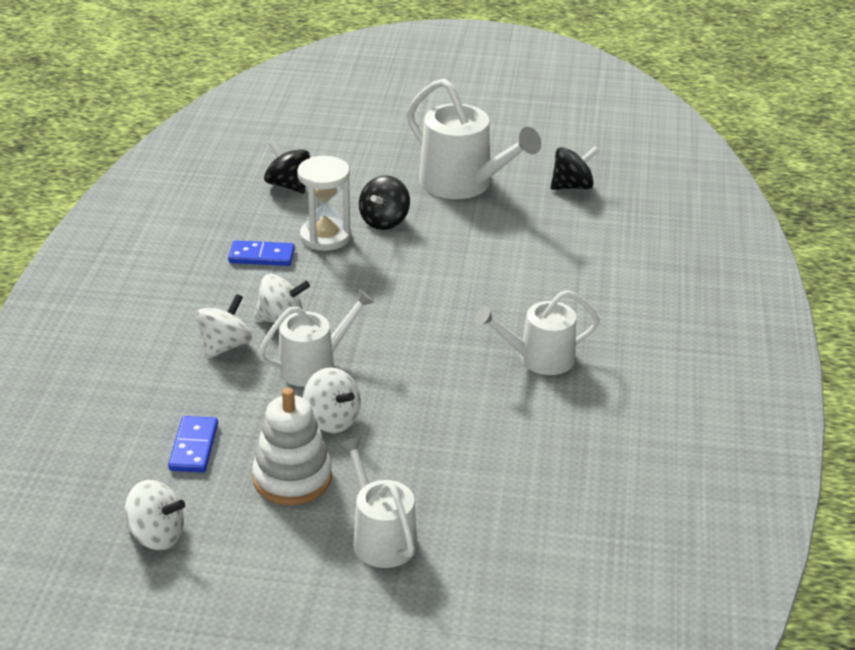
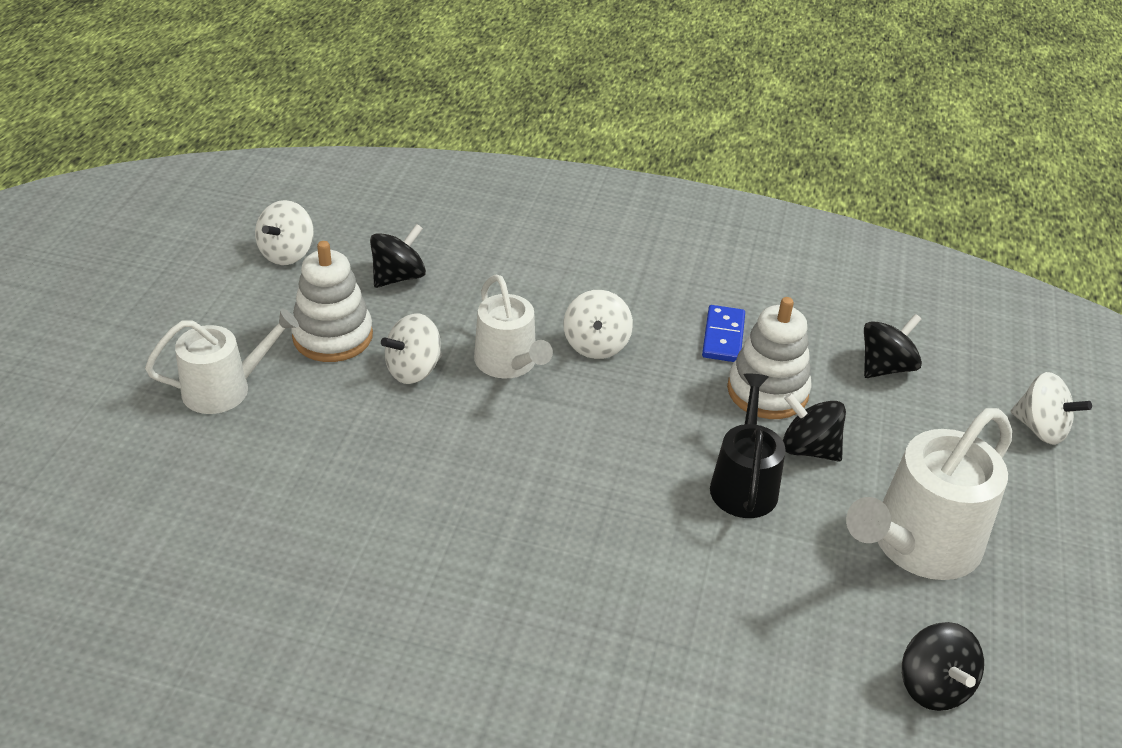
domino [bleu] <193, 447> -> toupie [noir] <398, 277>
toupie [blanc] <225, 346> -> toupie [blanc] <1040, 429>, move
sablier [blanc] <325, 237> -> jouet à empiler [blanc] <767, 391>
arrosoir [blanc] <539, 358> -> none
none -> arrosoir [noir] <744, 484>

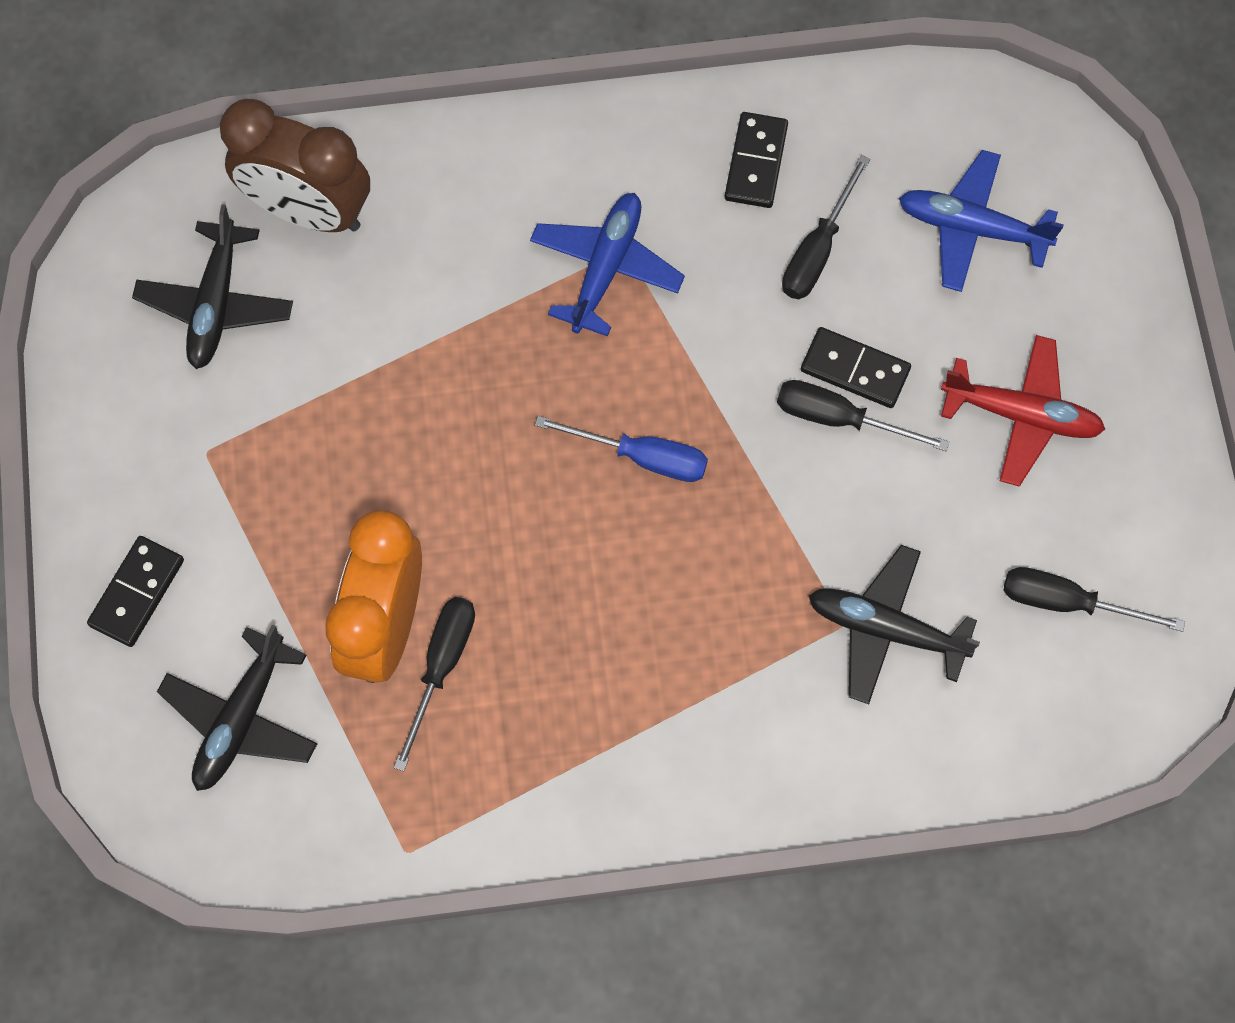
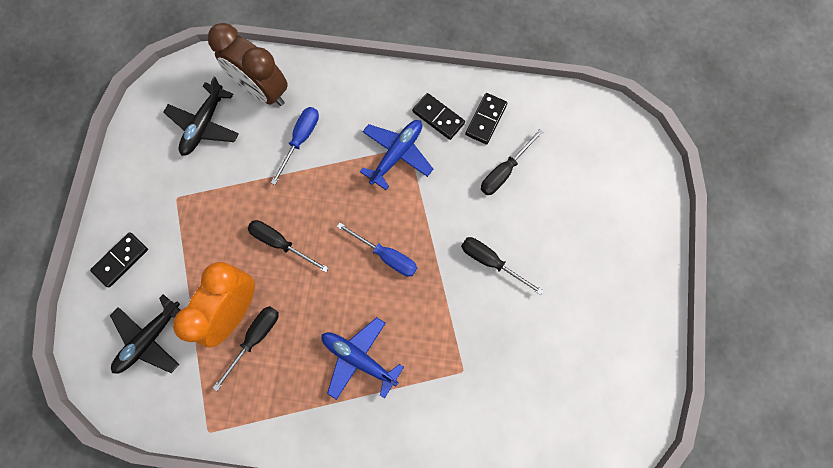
domino [noir] <855, 369> -> domino [noir] <438, 117>, move
avion [noir] <886, 629> -> none
avion [bleu] <972, 228> -> avion [bleu] <359, 358>, move
avion [rouge] <1021, 415> -> none
tournevis [noir] <1067, 602> -> tournevis [noir] <280, 243>, move
none -> tournevis [bleu] <301, 140>

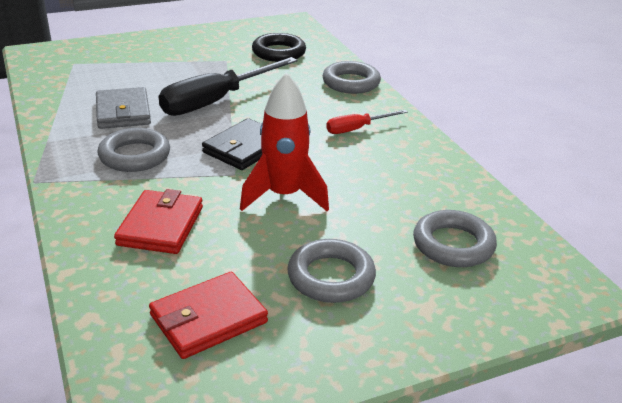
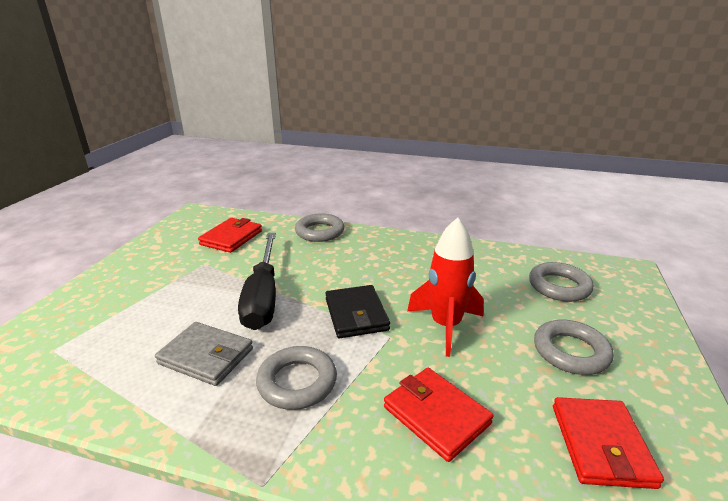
anneau [noir] <279, 52> -> portefeuille [rouge] <231, 238>
tournevis [rouge] <357, 129> -> none

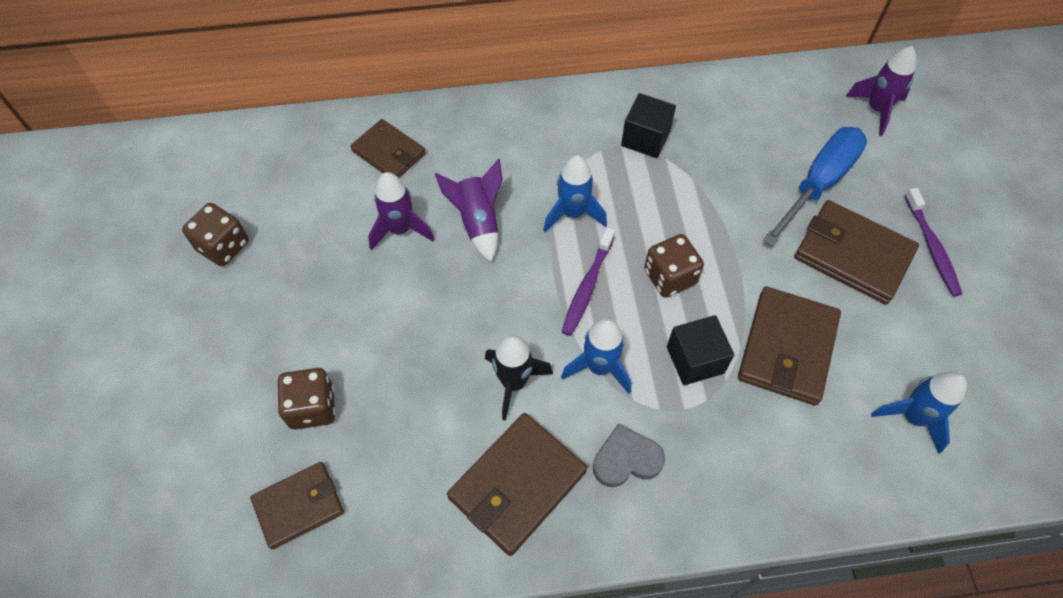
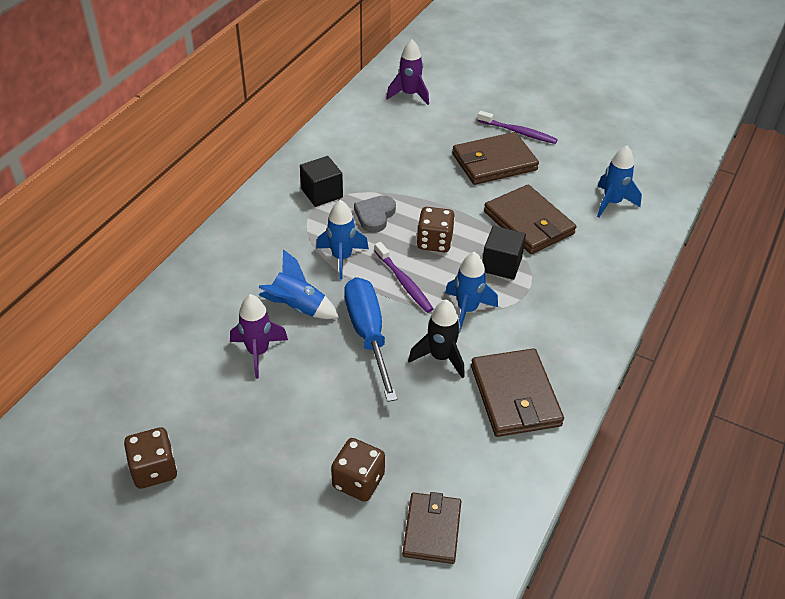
portefeuille [marron] <389, 152> -> none
fusée [violet] <478, 222> -> fusée [bleu] <298, 308>
cœur [gris] <626, 459> -> cœur [gris] <375, 215>, move
tournevis [bleu] <819, 183> -> tournevis [bleu] <368, 333>, move

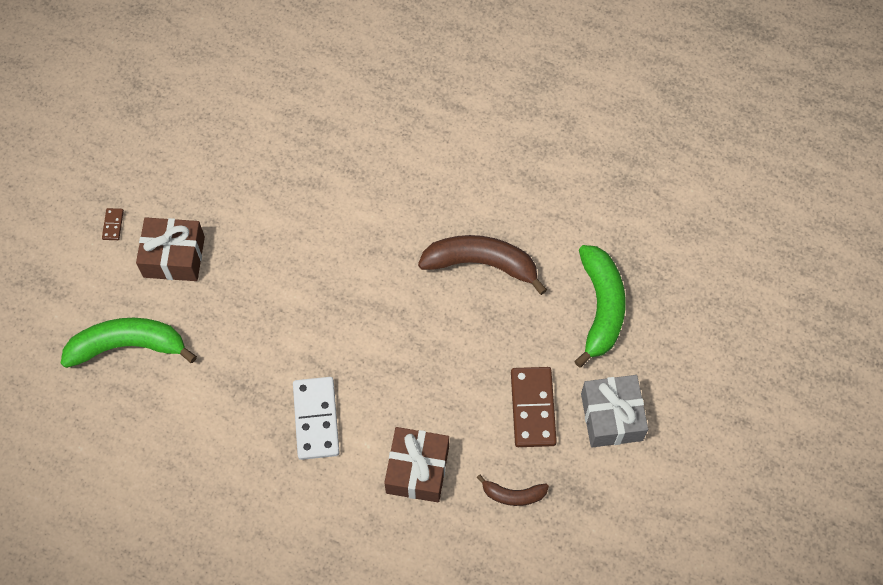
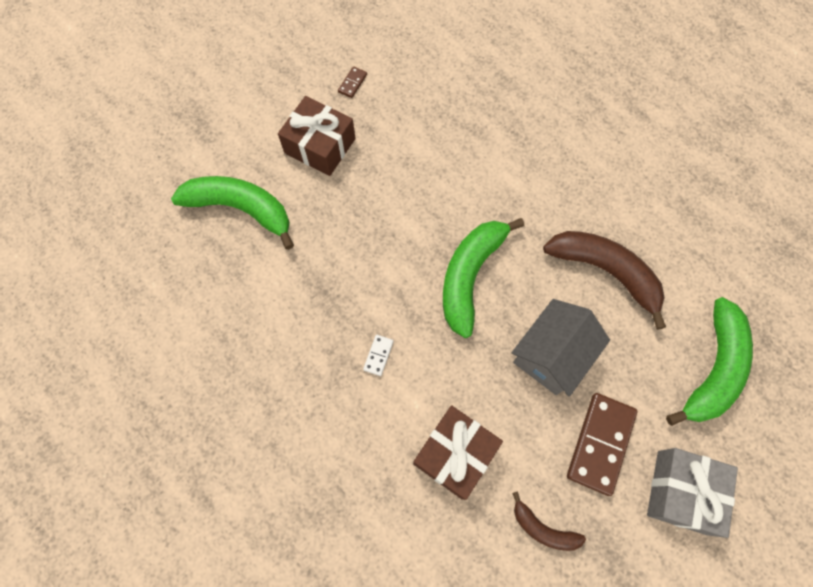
domino [marron] <113, 225> -> domino [marron] <352, 83>, move
domino [blanc] <316, 419> -> domino [blanc] <378, 355>, x0.45
none -> banane [vert] <470, 276>
none -> maison [gris] <551, 355>

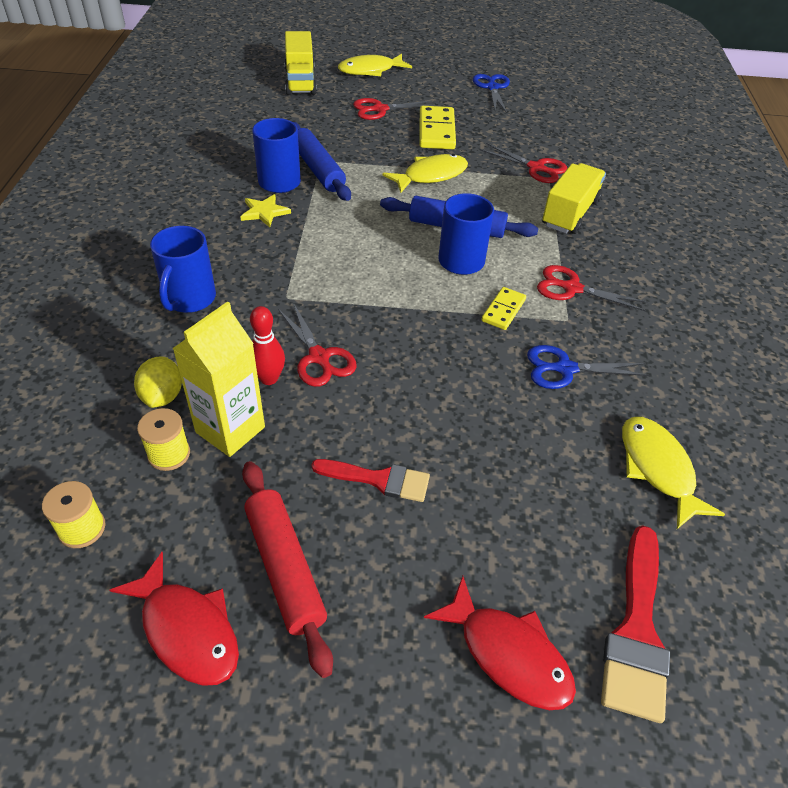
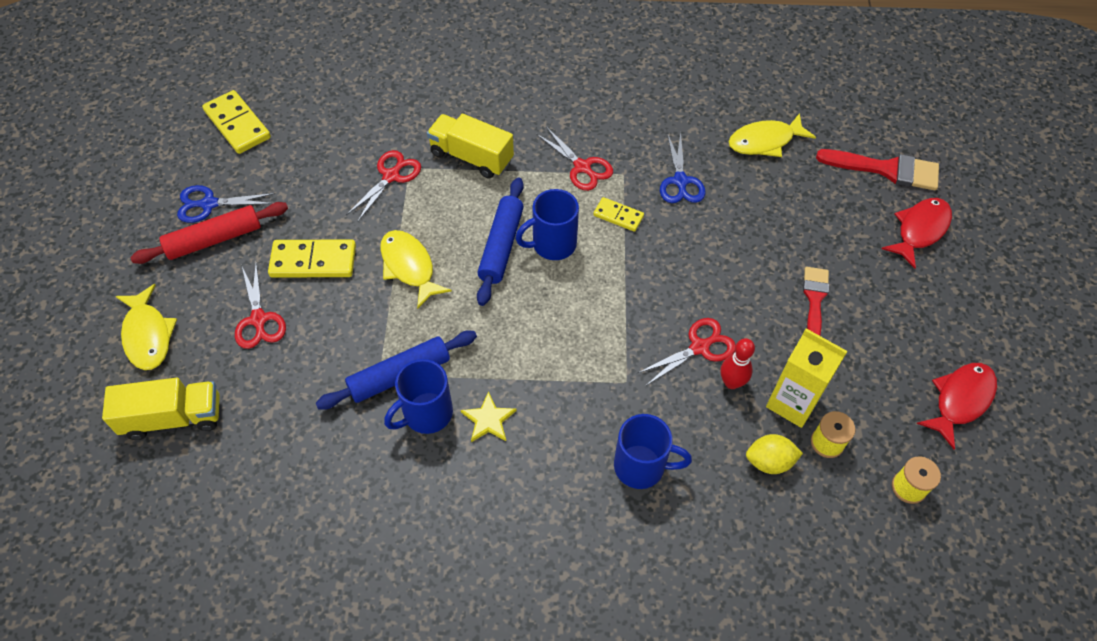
rouleau à pâtisserie [rouge] <285, 568> -> rouleau à pâtisserie [rouge] <214, 239>, move
ciseaux [rouge] <571, 288> -> ciseaux [rouge] <582, 167>, 60 degrees counterclockwise
none -> domino [jaune] <237, 124>

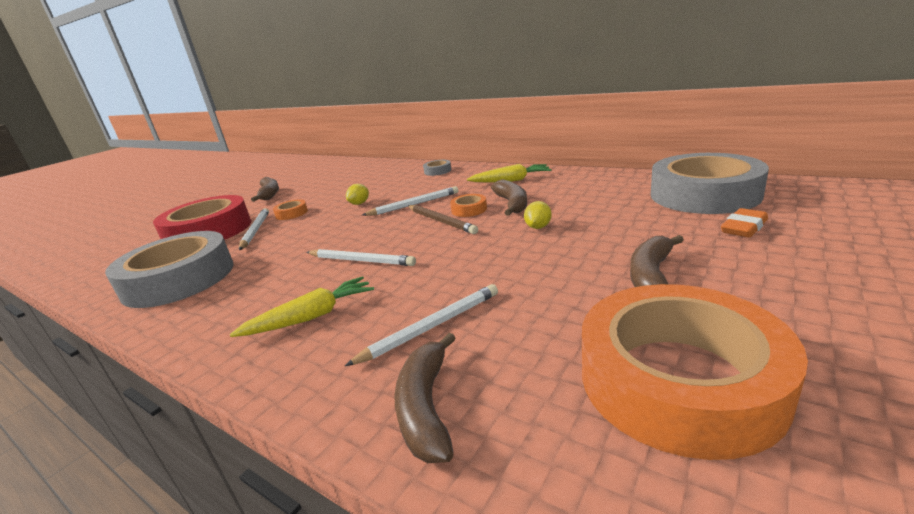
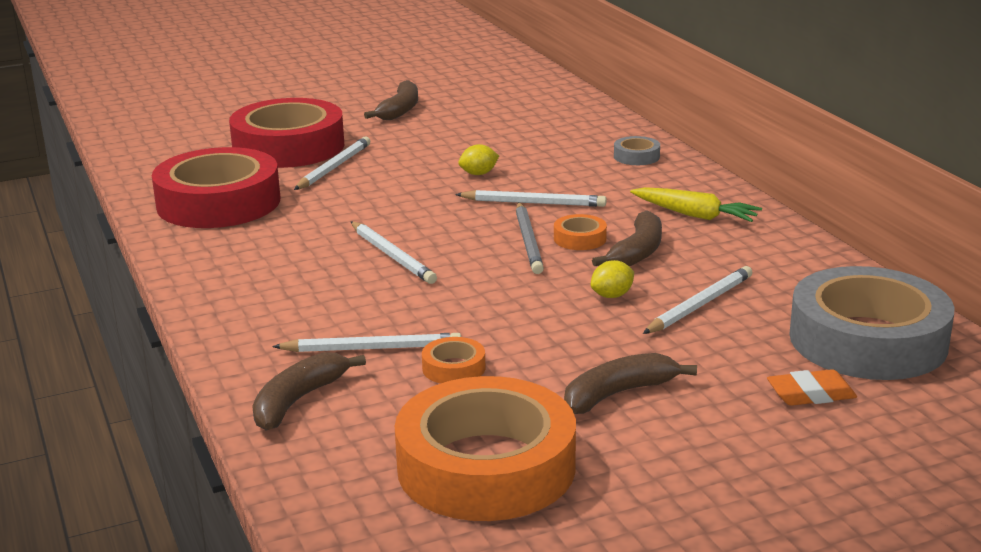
ruban adhésif [gris] <179, 279> -> ruban adhésif [rouge] <218, 202>
carotte [jaune] <311, 317> -> none
ruban adhésif [orange] <291, 213> -> ruban adhésif [orange] <453, 368>, move
crayon [marron] <440, 221> -> crayon [gris] <528, 241>
none -> crayon [blanc] <699, 305>

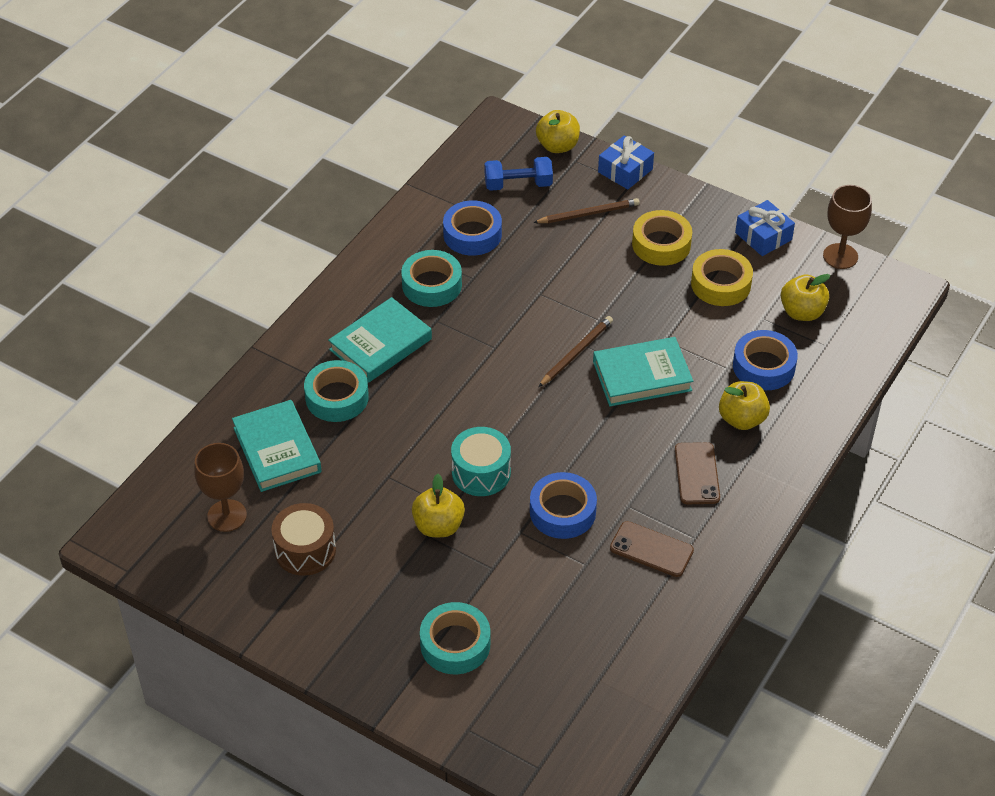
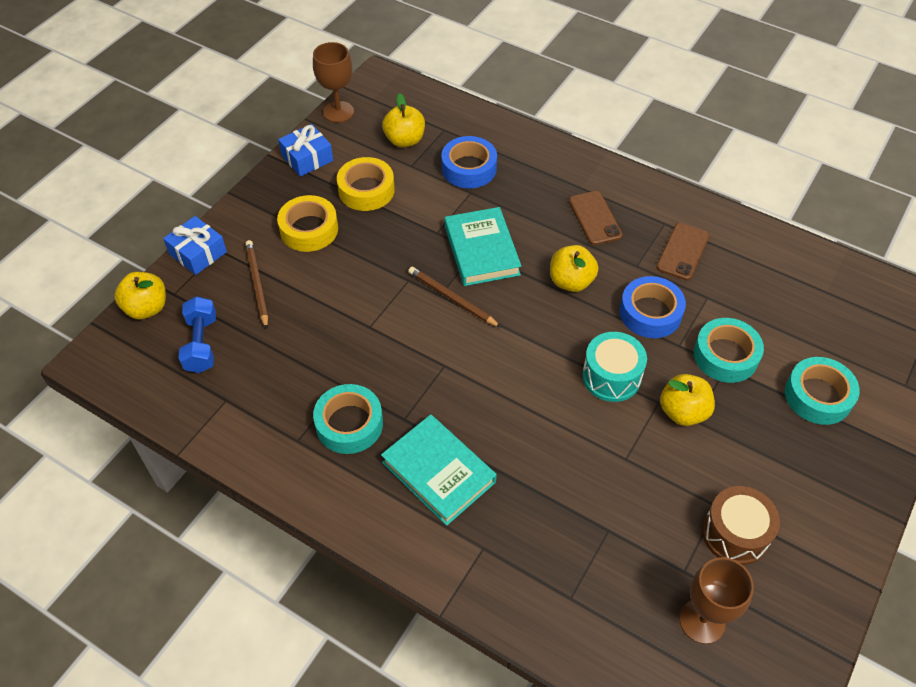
livre [turquoise] <277, 450> -> none
ruban adhésif [turquoise] <337, 397> -> ruban adhésif [turquoise] <725, 355>, move
ruban adhésif [bleu] <472, 234> -> none
téléphone [marron] <696, 474> -> téléphone [marron] <595, 218>, 75 degrees clockwise
pomme [jaune] <742, 419> -> pomme [jaune] <571, 281>, move

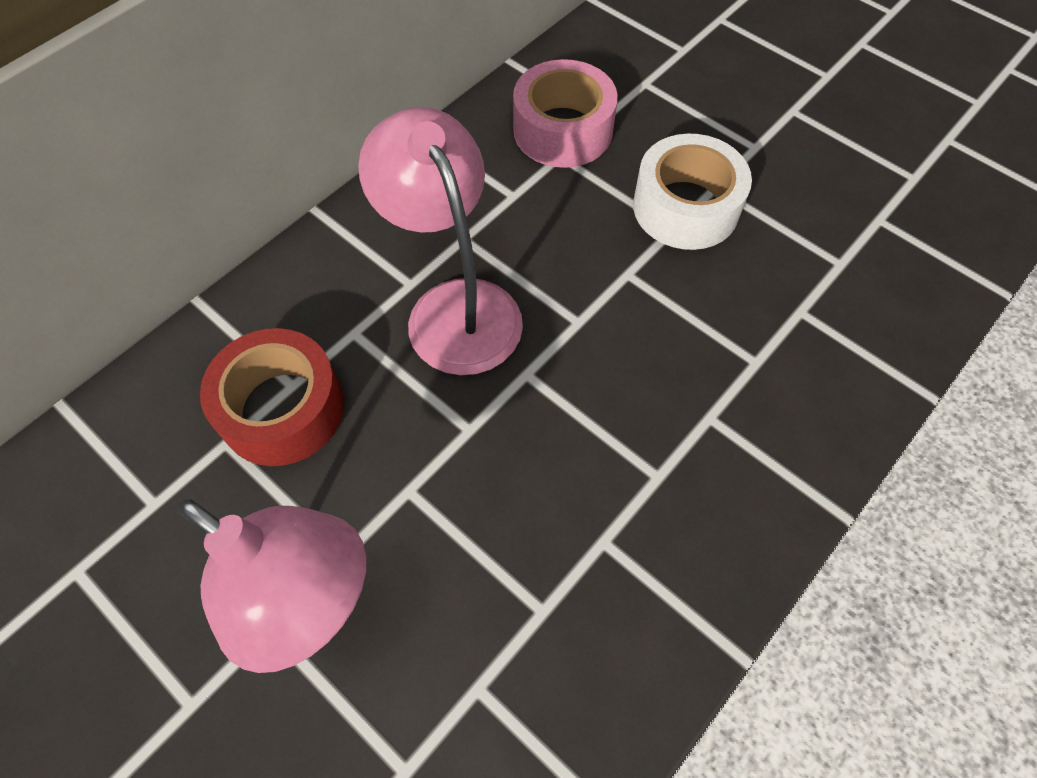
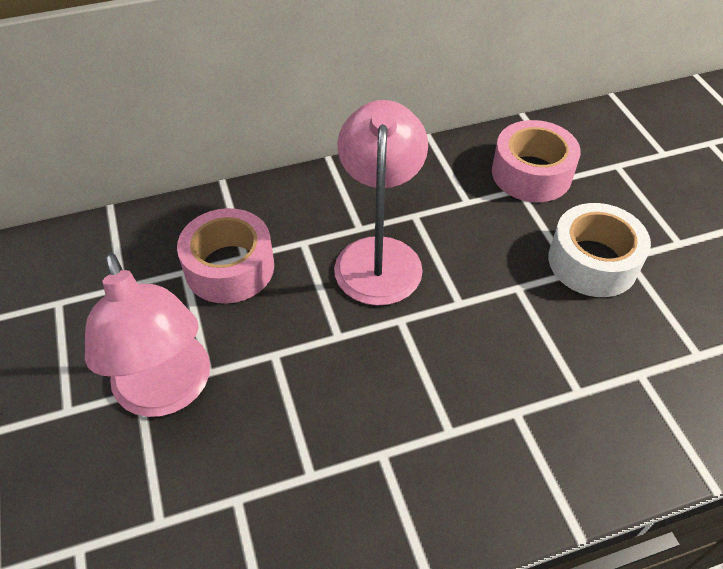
ruban adhésif [rouge] <282, 409> -> ruban adhésif [rose] <229, 267>

